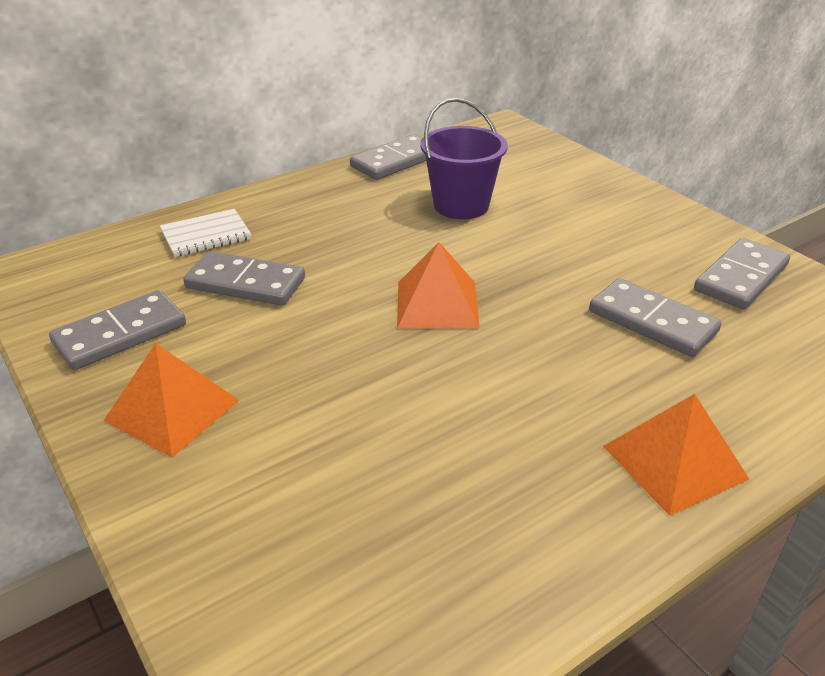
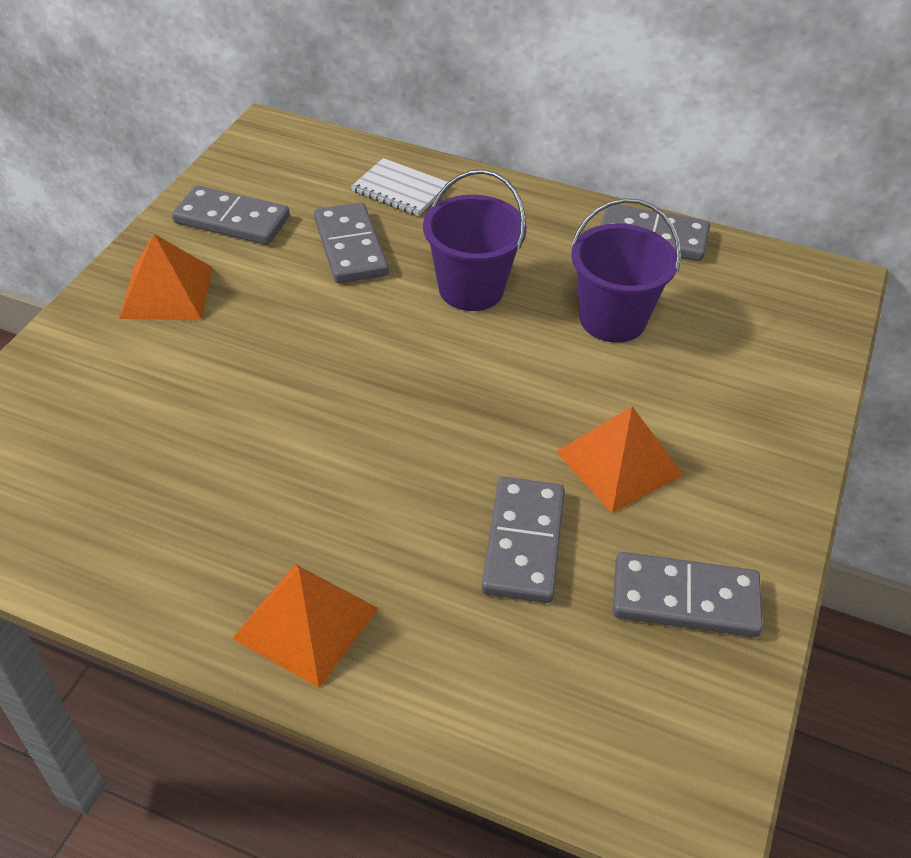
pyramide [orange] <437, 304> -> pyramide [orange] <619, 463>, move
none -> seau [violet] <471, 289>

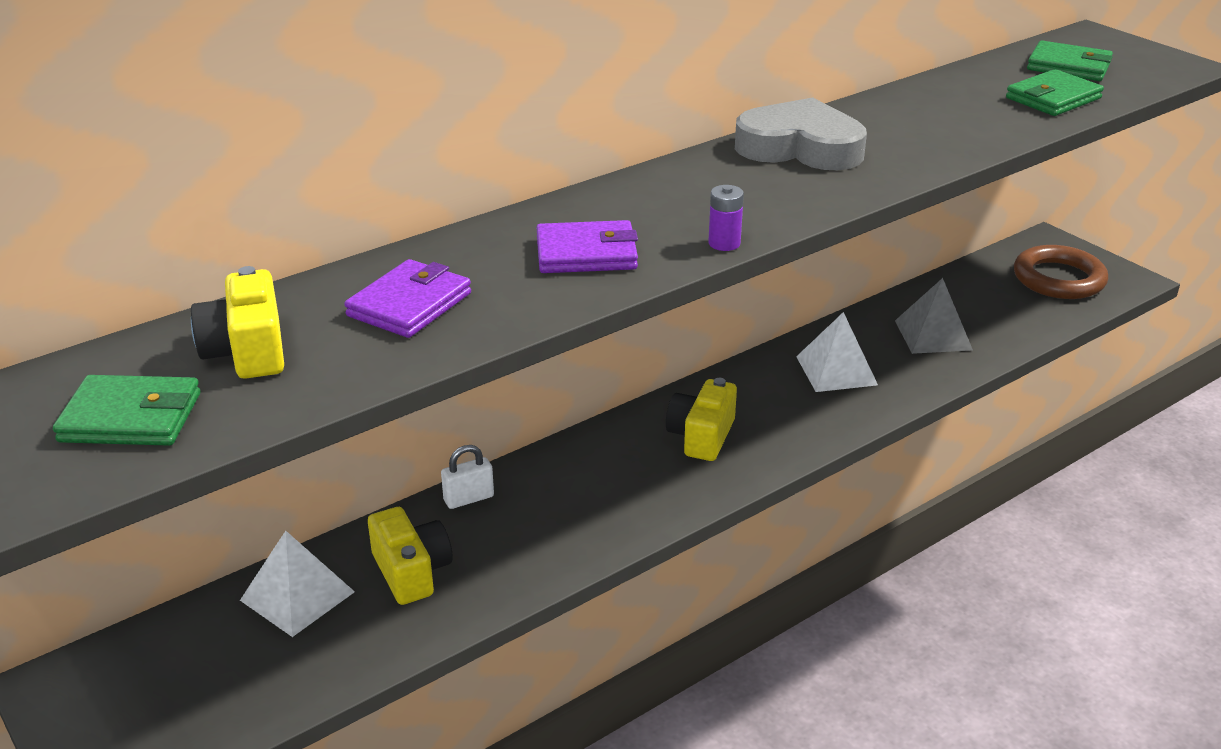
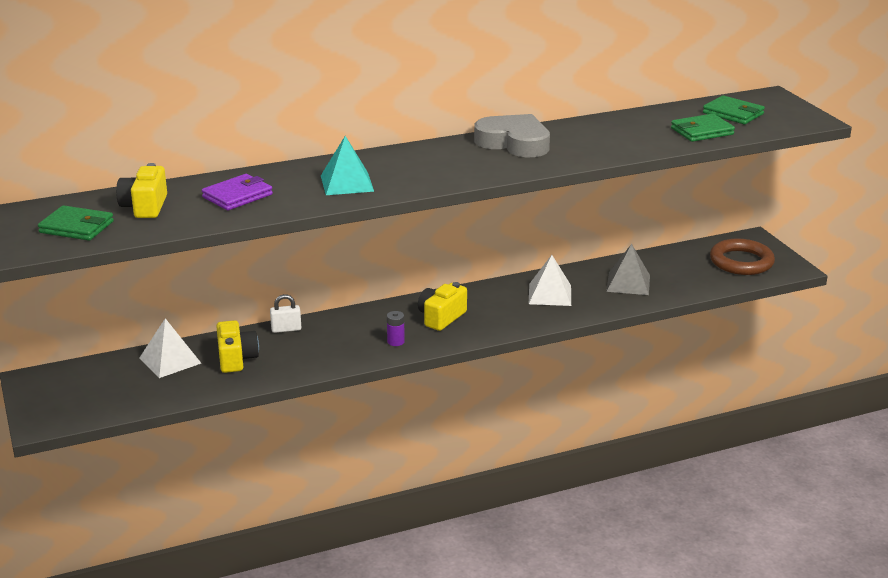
portefeuille [violet] <586, 253> -> pyramide [turquoise] <347, 183>
pile [violet] <724, 243> -> pile [violet] <395, 342>, move

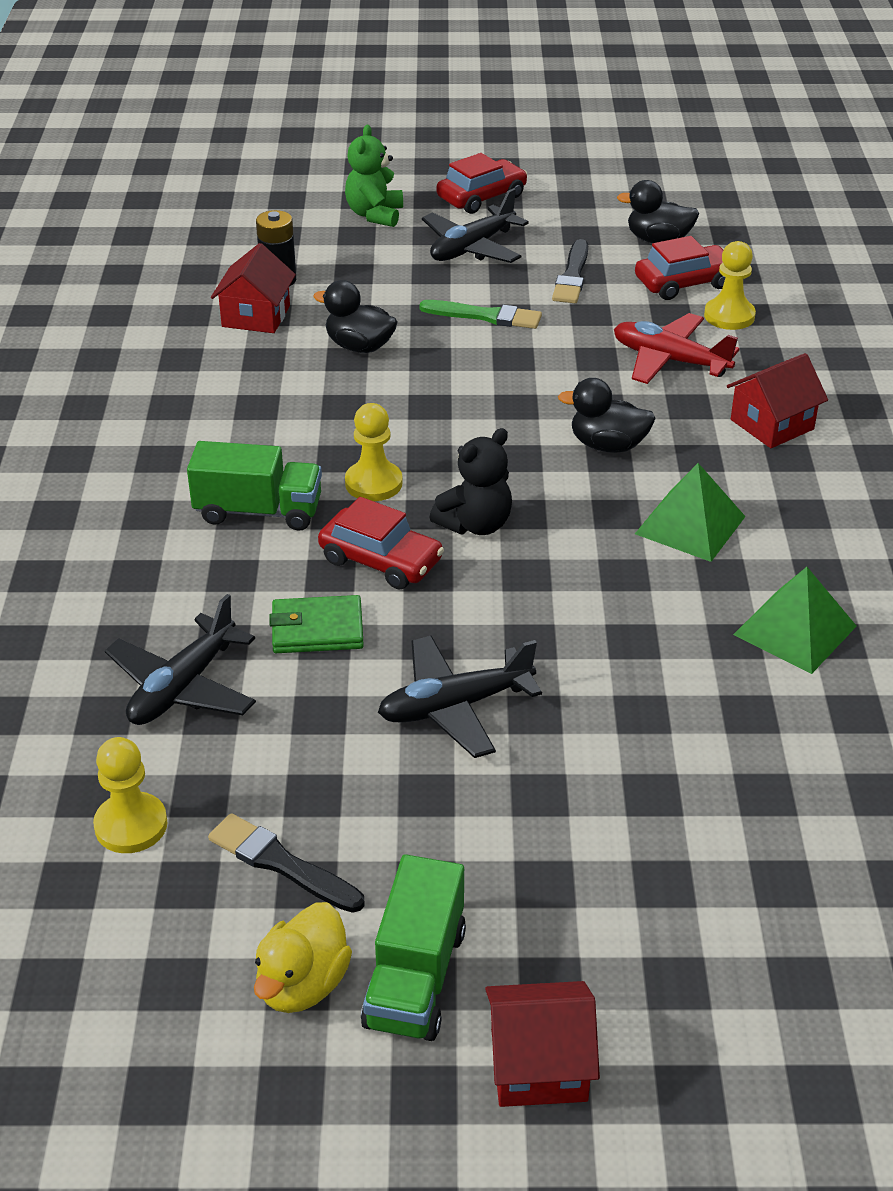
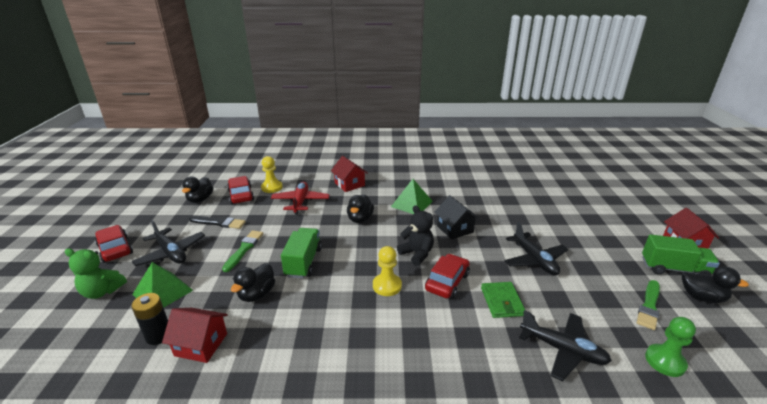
pion [jaune] <131, 825> -> pion [vert] <665, 361>
camion [vert] <258, 511> -> camion [vert] <303, 262>, move
pinceau [noir] <281, 864> -> pinceau [vert] <649, 306>
canard [jaune] <302, 984> -> canard [noir] <701, 297>
avion [rouge] <669, 360> -> avion [rouge] <300, 202>, 150 degrees clockwise
pyramide [vert] <795, 630> -> pyramide [vert] <163, 292>, move
none -> maison [noir] <455, 229>

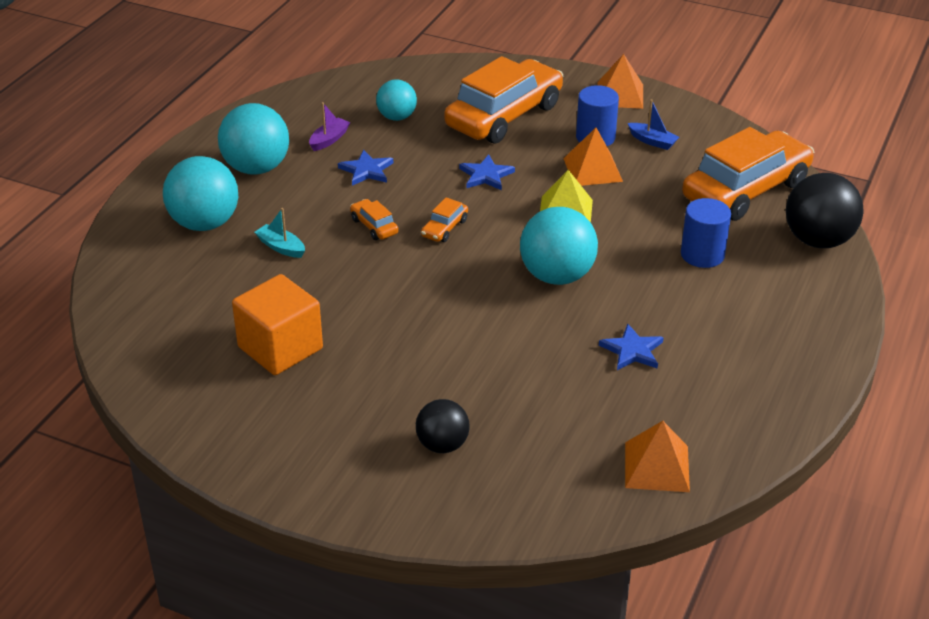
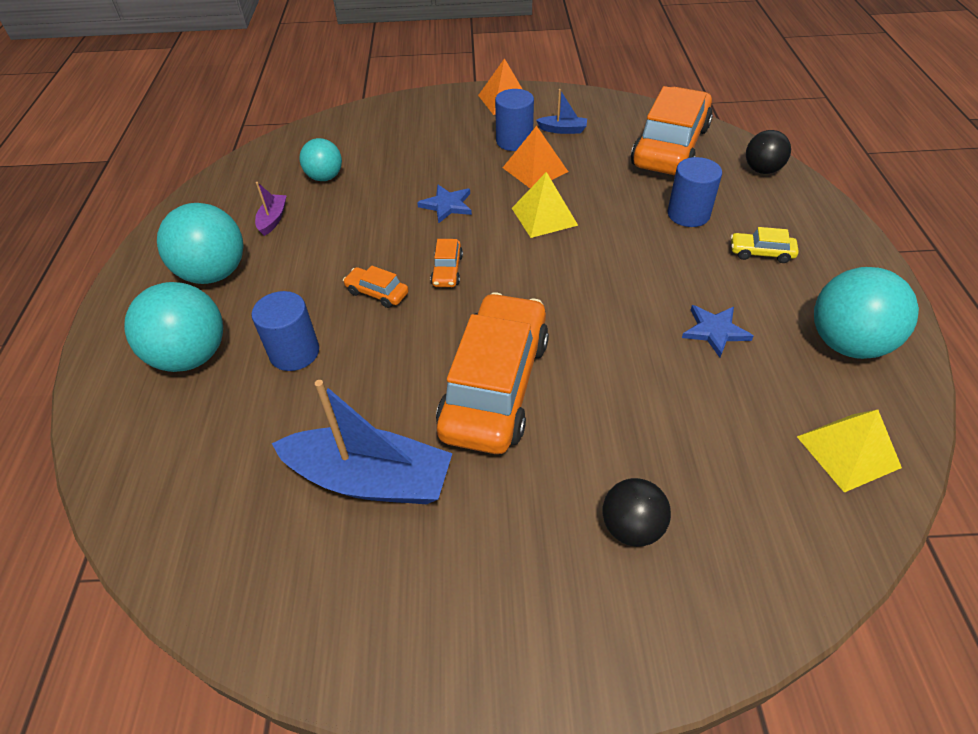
cube [orange] <280, 348> -> bateau [bleu] <370, 479>
bateau [turquoise] <281, 247> -> cylindre [bleu] <294, 352>
étoile [bleu] <366, 170> -> none
voiture [orange] <504, 116> -> voiture [orange] <495, 386>, move
balle [turquoise] <557, 276> -> balle [turquoise] <847, 343>, move
pyramide [orange] <657, 466> -> pyramide [jaune] <848, 451>
balle [noir] <818, 240> -> balle [noir] <762, 170>, x0.61
none -> voiture [jaune] <761, 253>

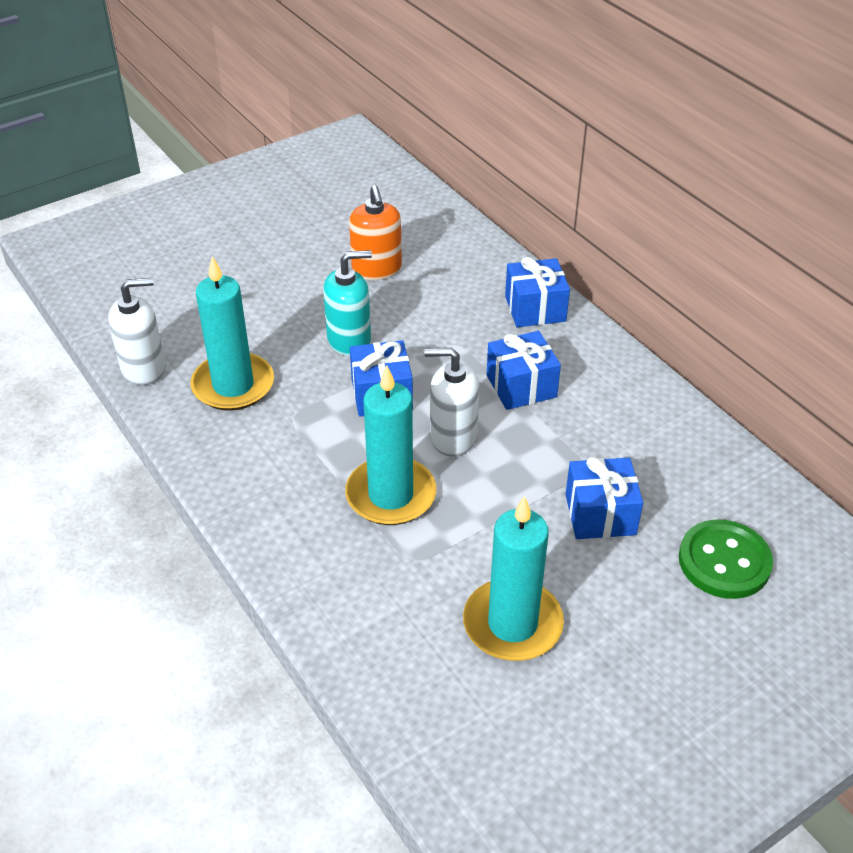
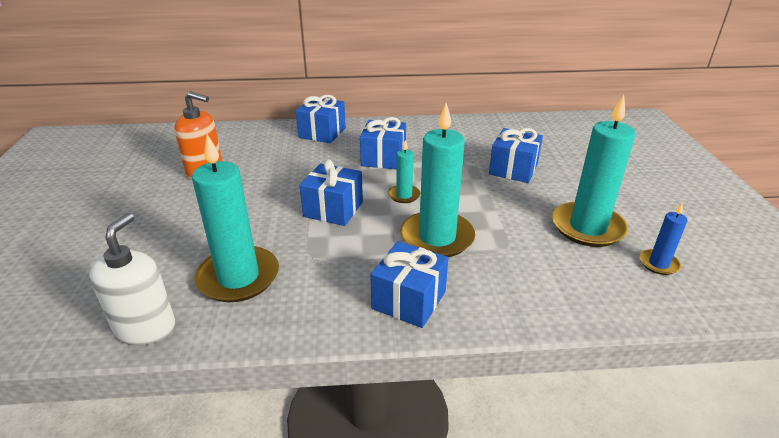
distributeur de savon [turquoise] <349, 340> -> none
distributeur de savon [blanc] <453, 437> -> bougie [turquoise] <404, 195>
bouton [vert] <724, 561> -> none
none -> cadeau [bleu] <409, 300>
none -> bougie [bleu] <658, 264>

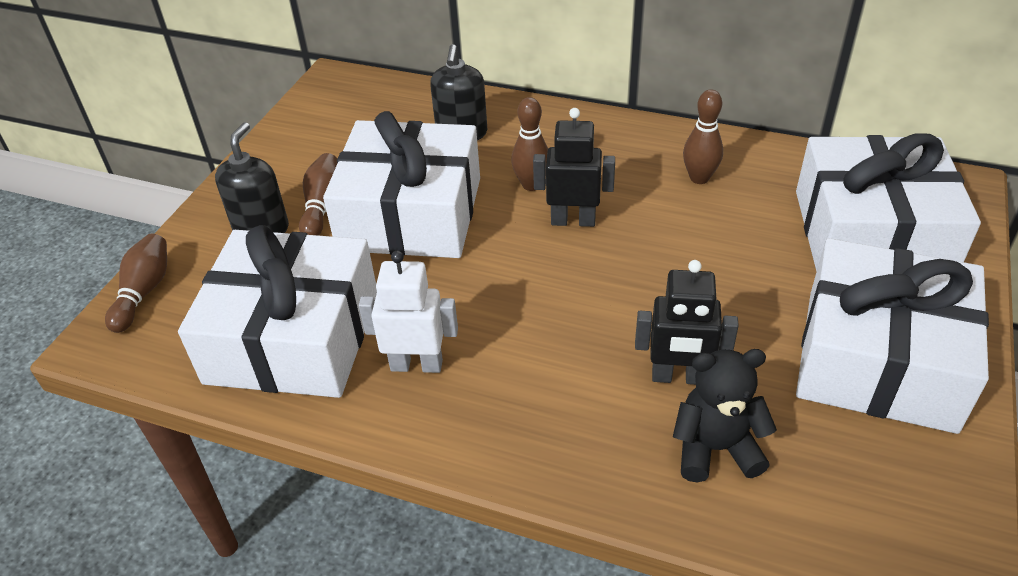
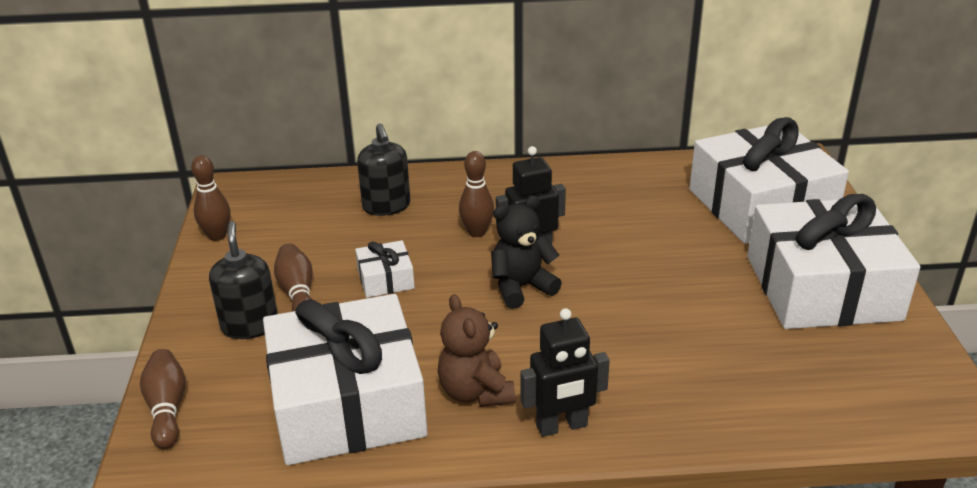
cadeau [blanc] <410, 213> -> cadeau [blanc] <385, 279>, x0.42
robot [blanc] <416, 364> -> ours en peluche [marron] <475, 392>
robot [noir] <678, 377> -> robot [noir] <562, 426>, move
ours en peluche [noir] <715, 448> -> ours en peluche [noir] <521, 287>, move
quille [marron] <699, 178> -> quille [marron] <217, 236>, move

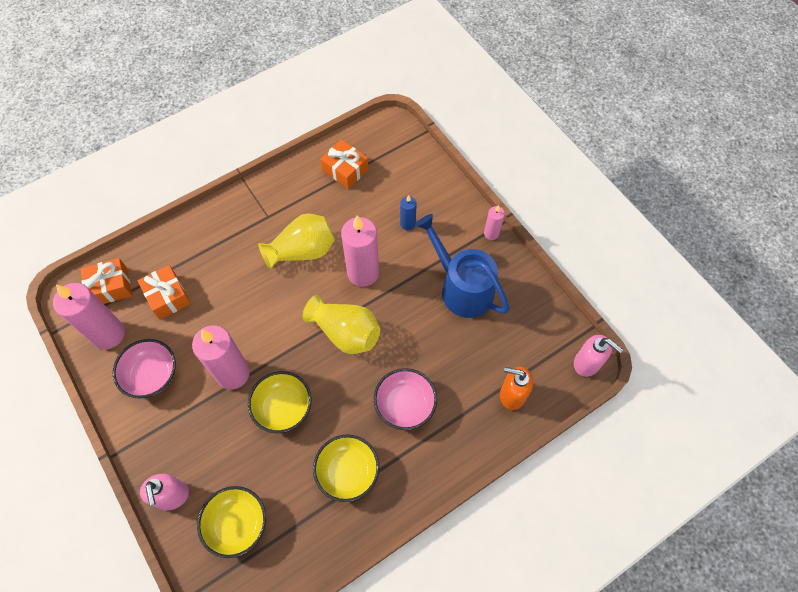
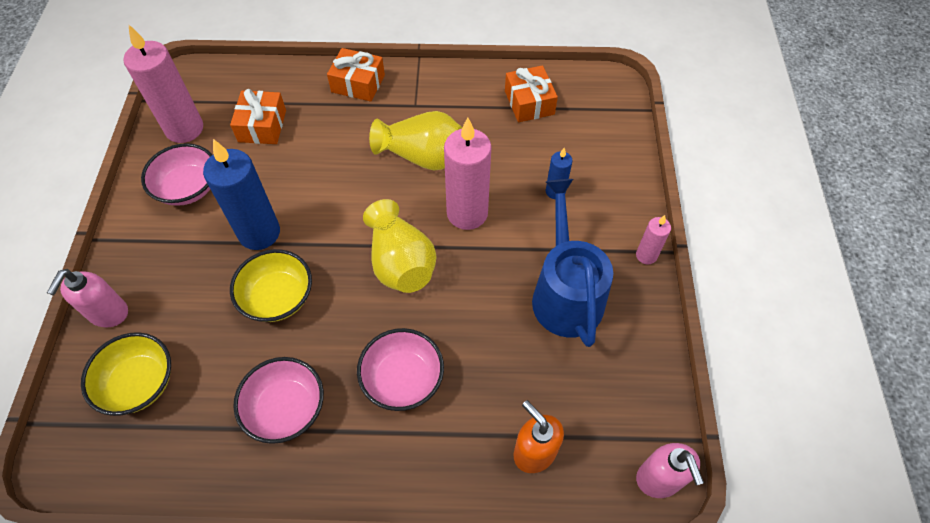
cadeau [orange] <110, 287> -> cadeau [orange] <358, 83>, move
bougie [rose] <233, 373> -> bougie [bleu] <259, 233>
bol [jaune] <347, 472> -> bol [rose] <286, 408>

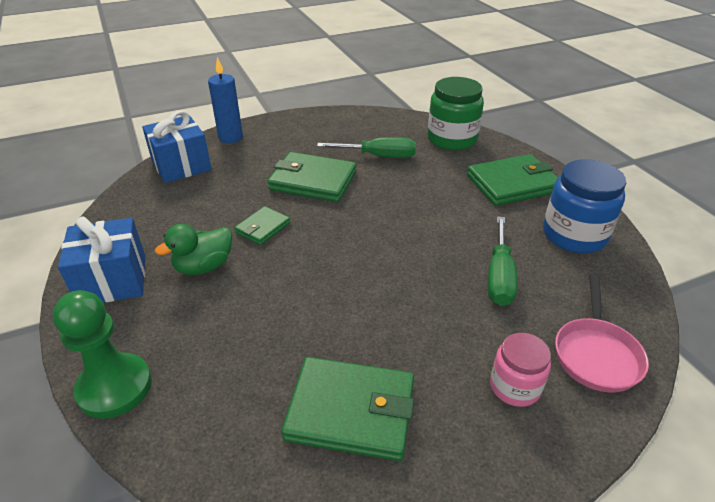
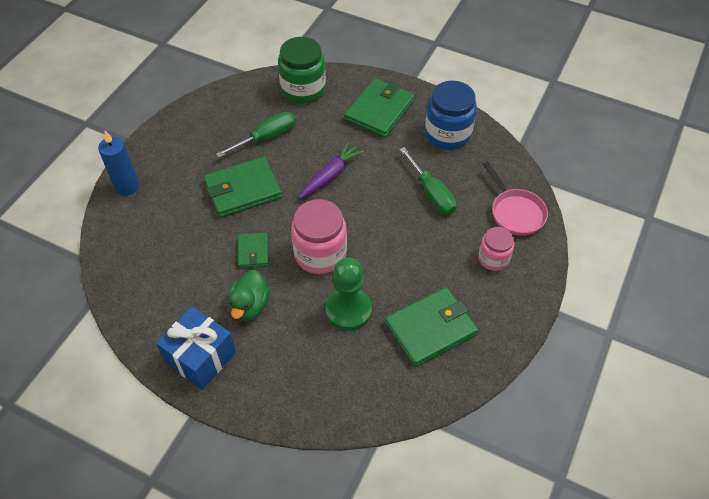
pion [vert] <115, 387> -> pion [vert] <348, 310>, move
cadeau [bleu] <181, 165> -> none
none -> bocal [rose] <320, 253>
none -> carotte [violet] <331, 175>

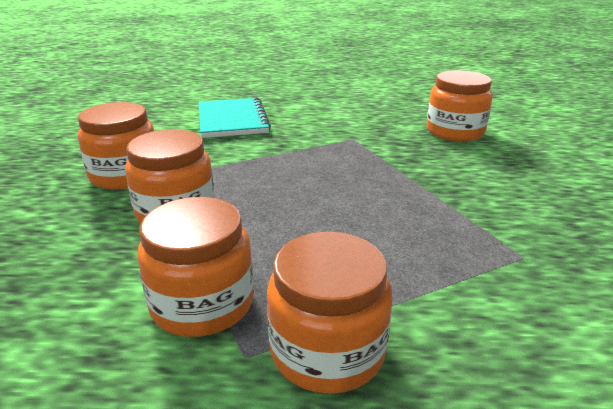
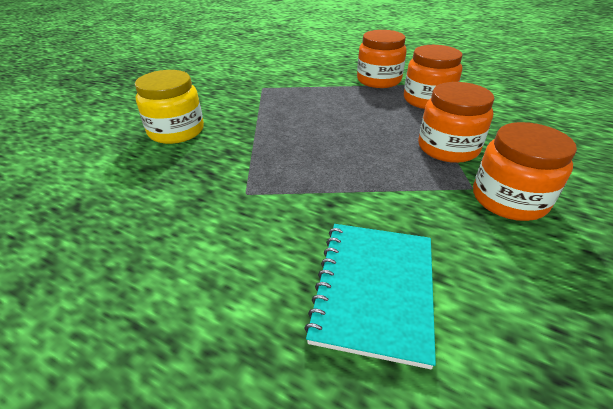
bocal [orange] <455, 131> -> none
none -> bocal [jaune] <176, 131>

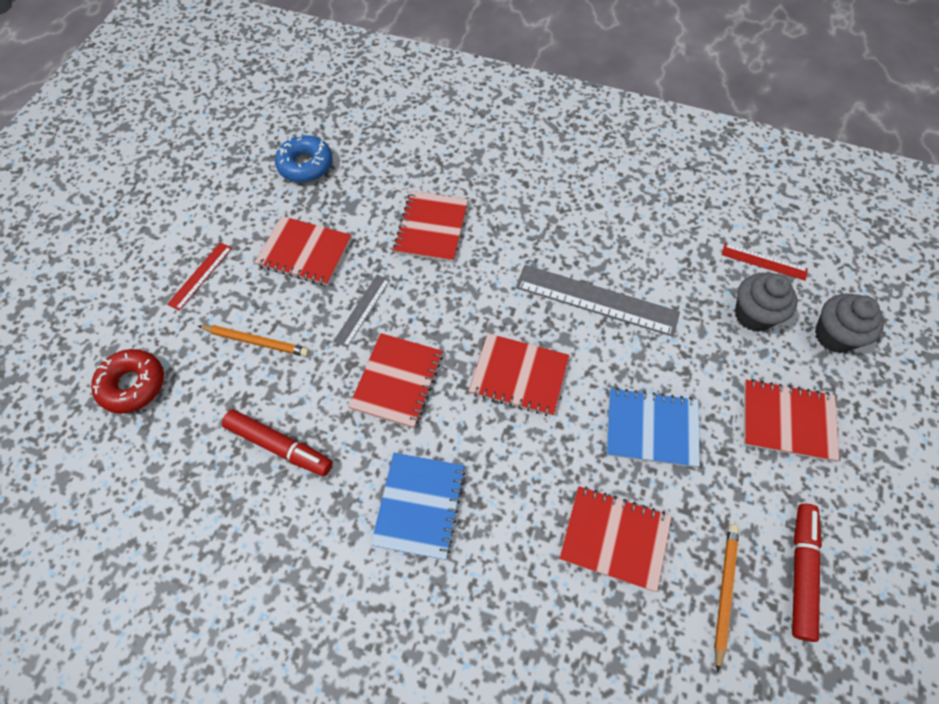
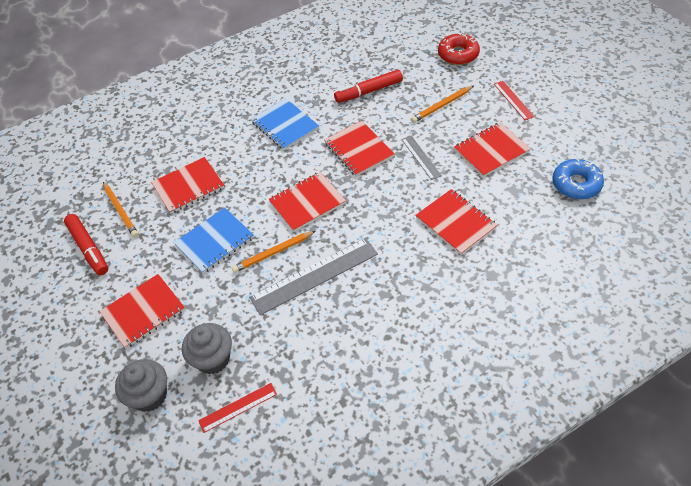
none -> crayon [orange] <273, 253>

